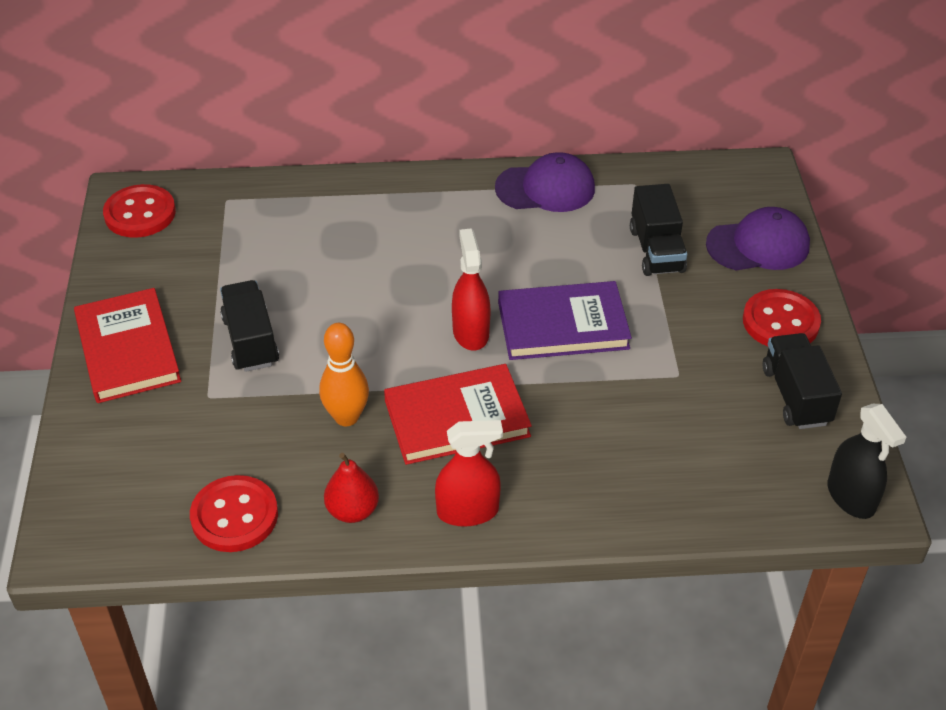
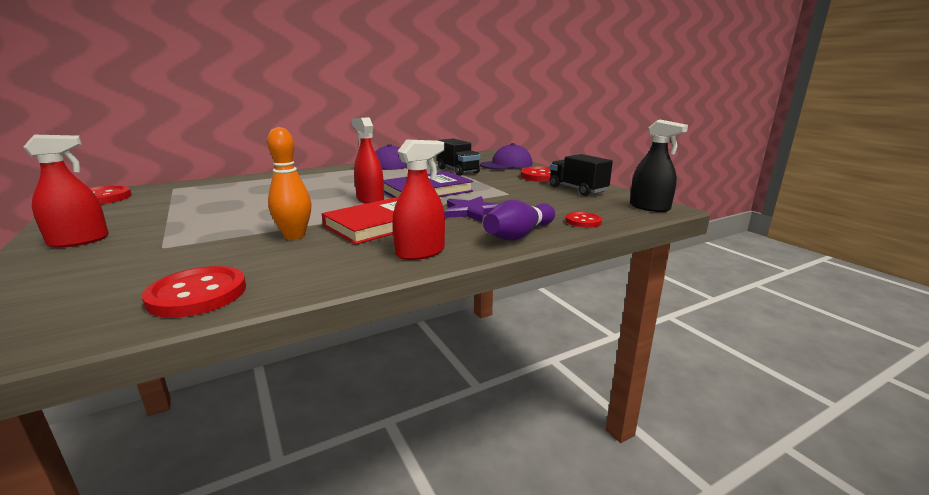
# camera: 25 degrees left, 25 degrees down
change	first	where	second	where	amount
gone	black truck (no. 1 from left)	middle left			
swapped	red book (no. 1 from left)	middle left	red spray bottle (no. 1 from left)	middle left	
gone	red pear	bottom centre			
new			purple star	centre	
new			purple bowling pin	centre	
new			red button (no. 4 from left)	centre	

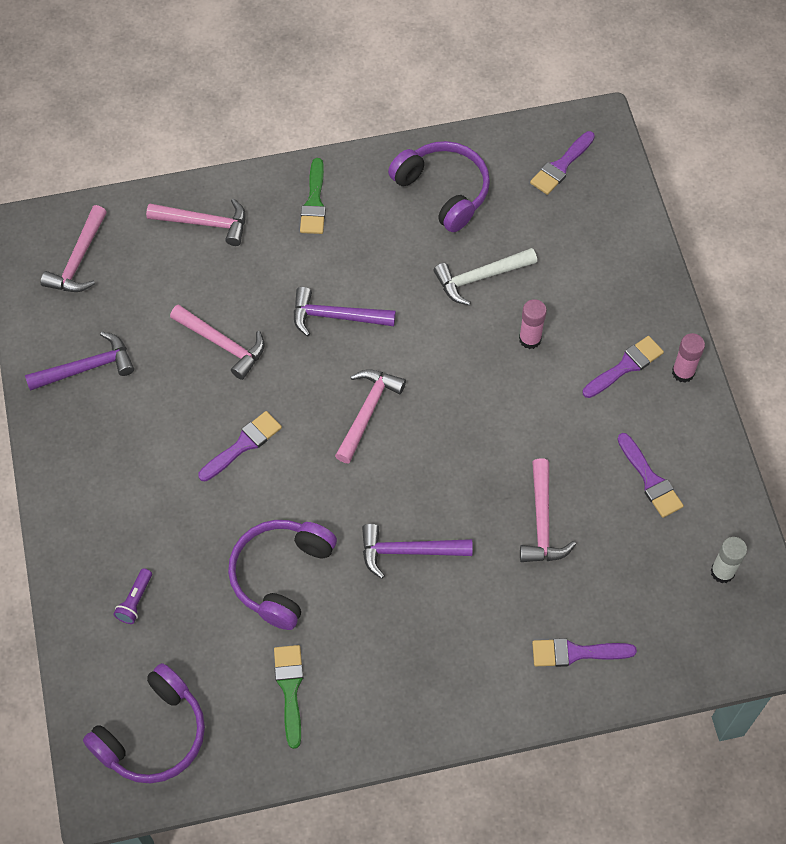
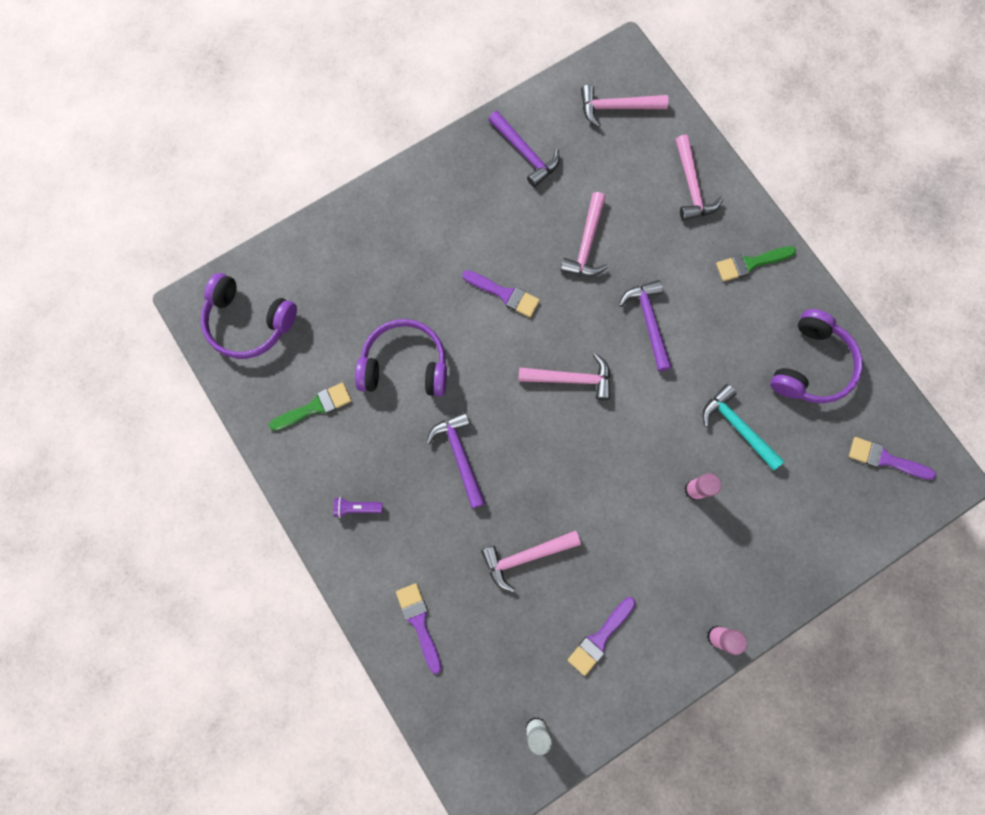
# camera: 70 degrees right, 15 degrees up
change	first	where	second	where	amount
repainted	white hammer	top centre	turquoise hammer	middle right	
gone	purple brush (no. 4 from left)	middle right			
shifted	purple flashlight	bottom left		centre	

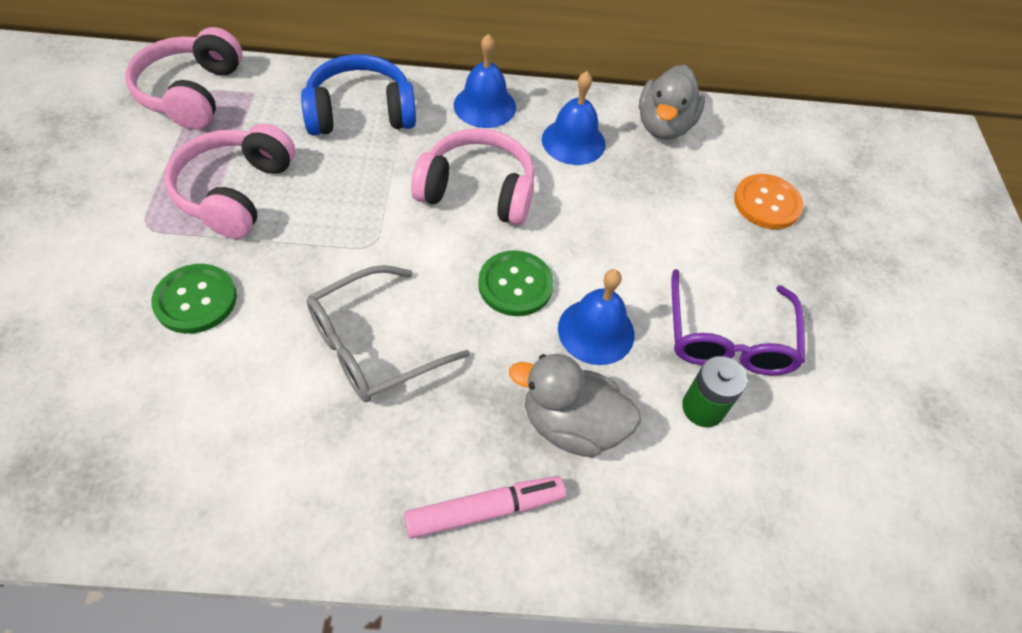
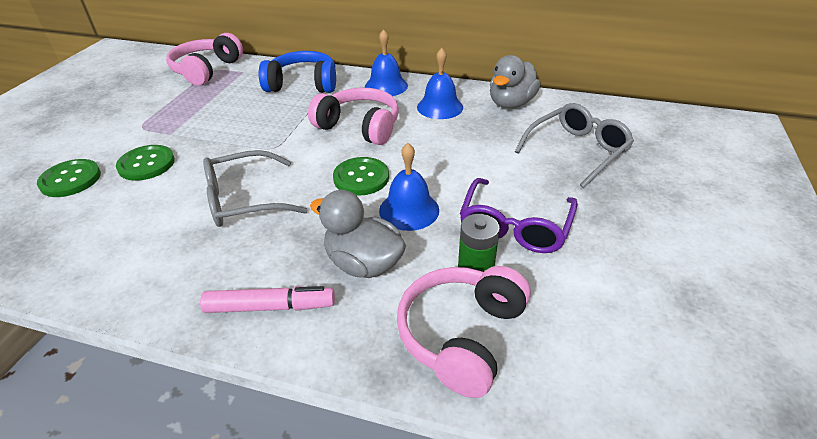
# camera: 20 degrees right, 15 degrees down
change	first	where	second	where	amount
shifted	pink headphones (no. 2 from left in the first image)	top left	pink headphones (no. 3 from left)	bottom centre	
swapped	orange button	top right	grey glasses (no. 2 from left)	top right	
new			green button (no. 1 from left)	middle left	

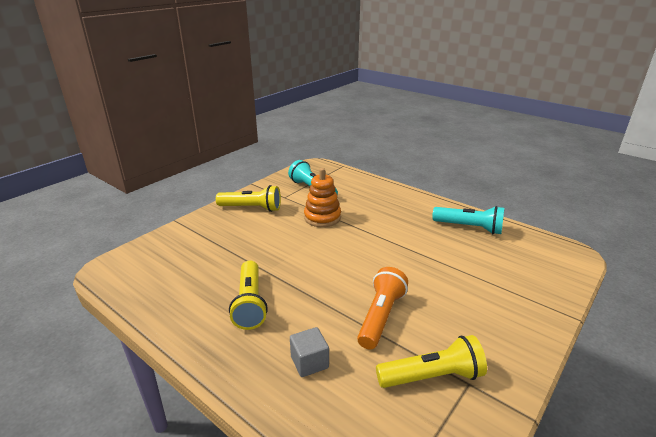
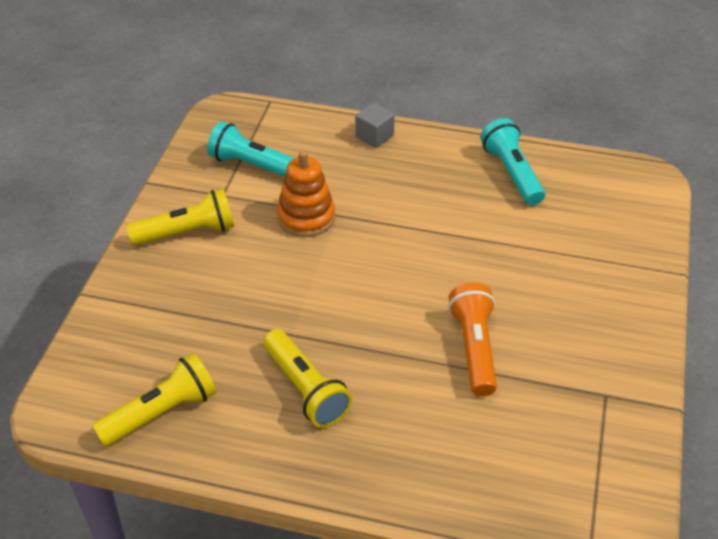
# camera: 25 degrees left, 15 degrees up
change	first	where	second	where	amount
rotated	turquoise flashlight (no. 2 from left)	middle right		top right	105 degrees counterclockwise
shifted	grey cube	bottom centre		top centre	
shifted	yellow flashlight (no. 3 from left in the first image)	bottom centre	yellow flashlight (no. 1 from left)	bottom left	

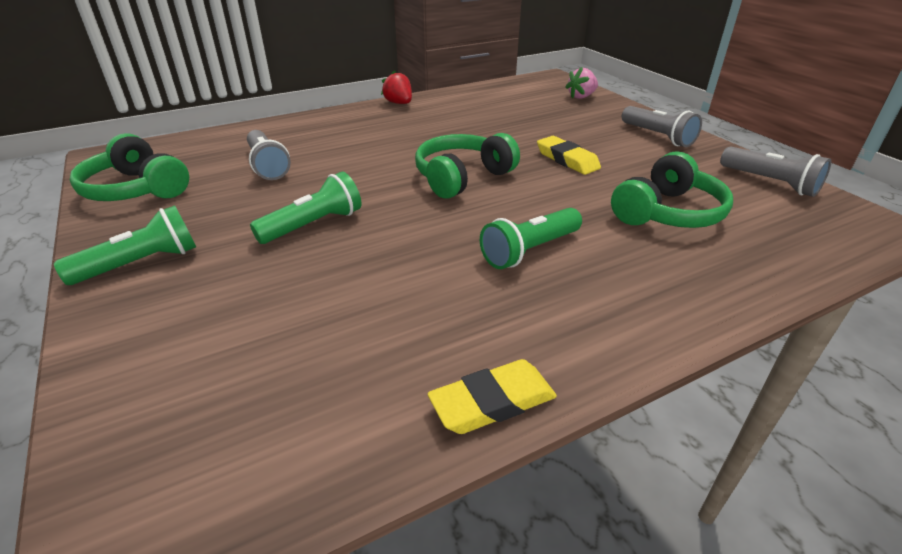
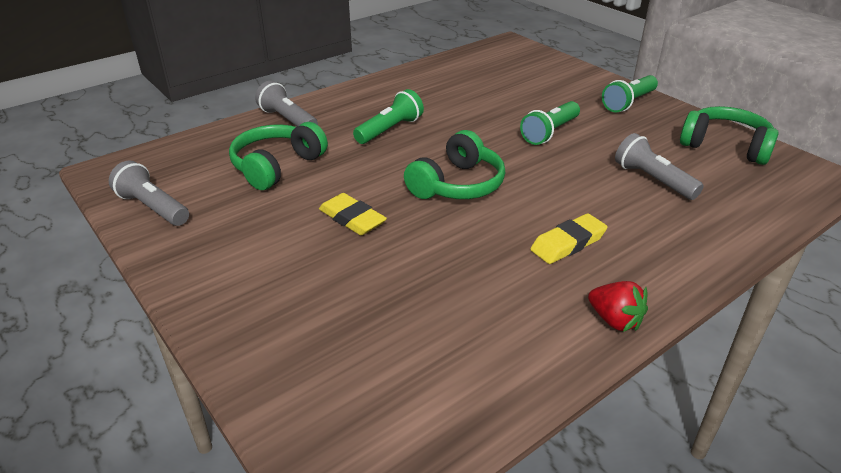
# camera: 170 degrees right, 0 degrees up
change	first	where	second	where	amount
gone	pink strawberry	top centre			
shifted	grey flashlight (no. 2 from left)	top right		top centre	
shifted	yellow eraser (no. 1 from left in the first image)	bottom centre	yellow eraser (no. 2 from left)	middle right	

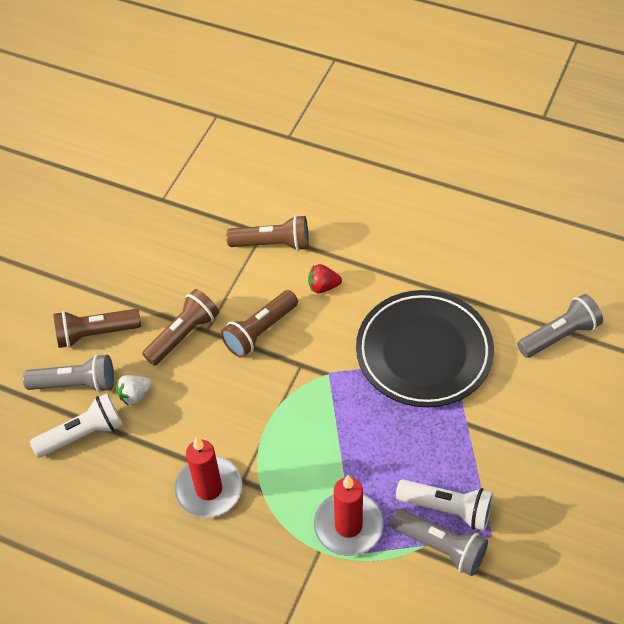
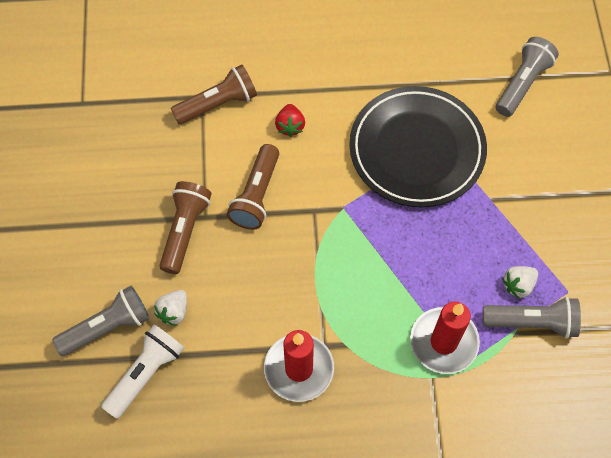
# camera: 30 degrees left, 10 degrees up
change	first	where	second	where	amount
rotated	red strawberry	centre		top centre	60 degrees counterclockwise
gone	brown flashlight (no. 1 from left)	middle left			
swapped	white flashlight (no. 2 from left)	bottom right	white strawberry (no. 2 from left)	middle right	

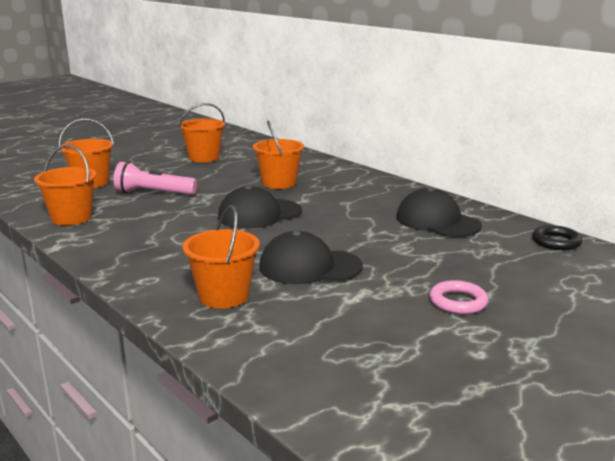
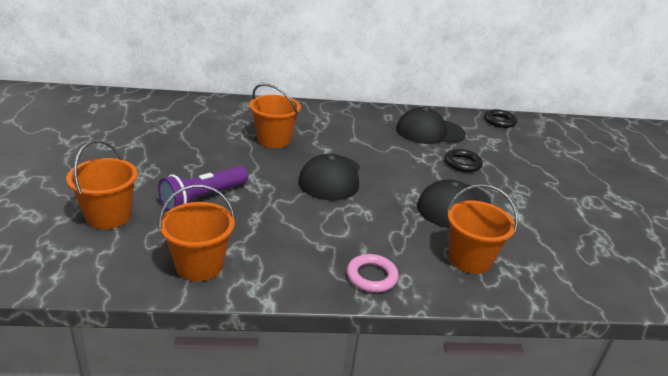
# camera: 55 degrees left, 10 degrees up
change	first	where	second	where	amount
gone	orange bucket (no. 3 from left)	top left			
repainted	pink flashlight	middle left	purple flashlight	middle left	
shifted	pink ring	middle right		bottom centre	
new			black ring (no. 1 from left)	middle right	

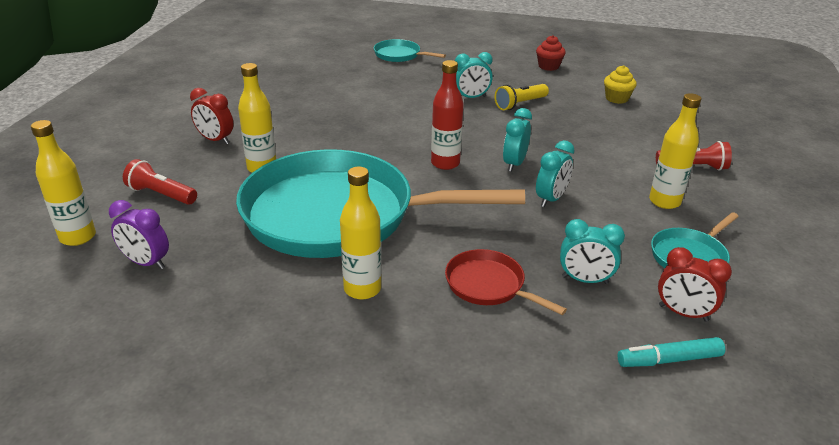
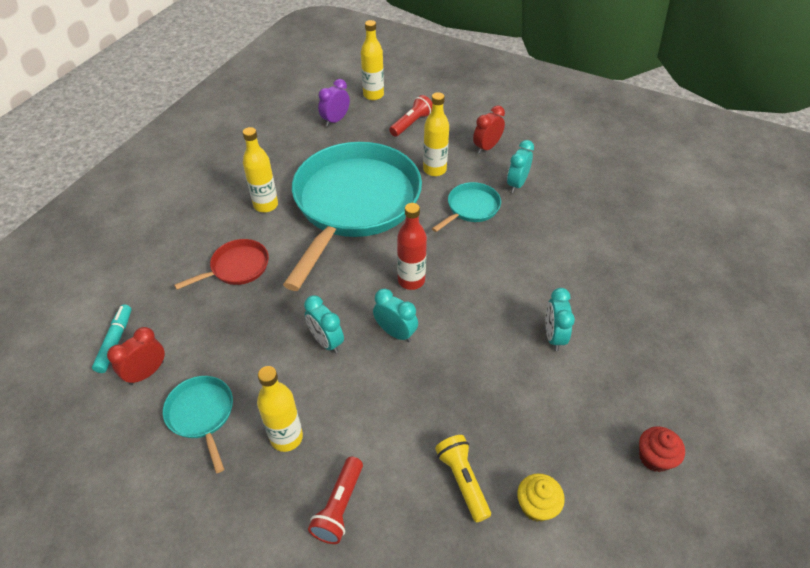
# camera: 105 degrees right, 15 degrees up
change	first	where	second	where	amount
shifted	turquoise pan (no. 2 from left in the first image)	top centre	turquoise pan (no. 3 from left)	centre	
shifted	yellow flashlight	top centre		bottom centre	
shifted	turquoise clock (no. 4 from left in the first image)	middle right	turquoise clock (no. 3 from left)	top centre	

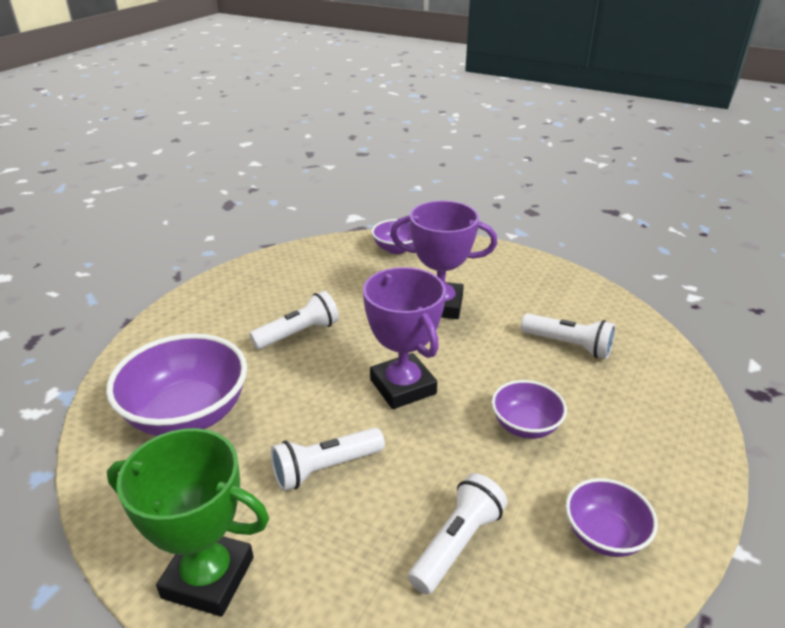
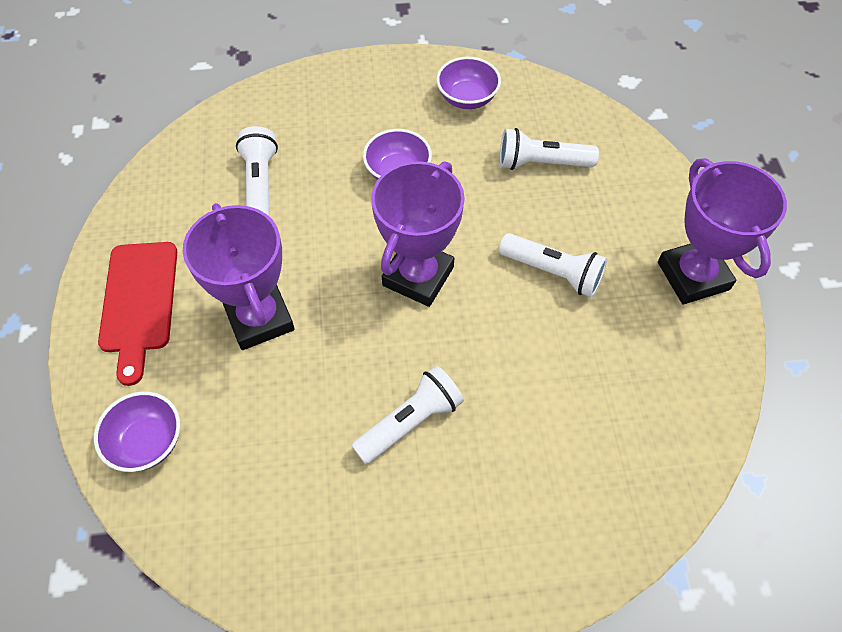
# camera: 125 degrees left, 25 degrees up
change	first	where	second	where	amount
rotated	white flashlight (no. 1 from left in the first image)	centre	white flashlight (no. 2 from left)	centre	120 degrees clockwise
gone	purple bowl (no. 1 from left)	middle left			
repainted	green trophy	bottom left	purple trophy (no. 3 from left)	middle right	
new			red cutting board	middle left	

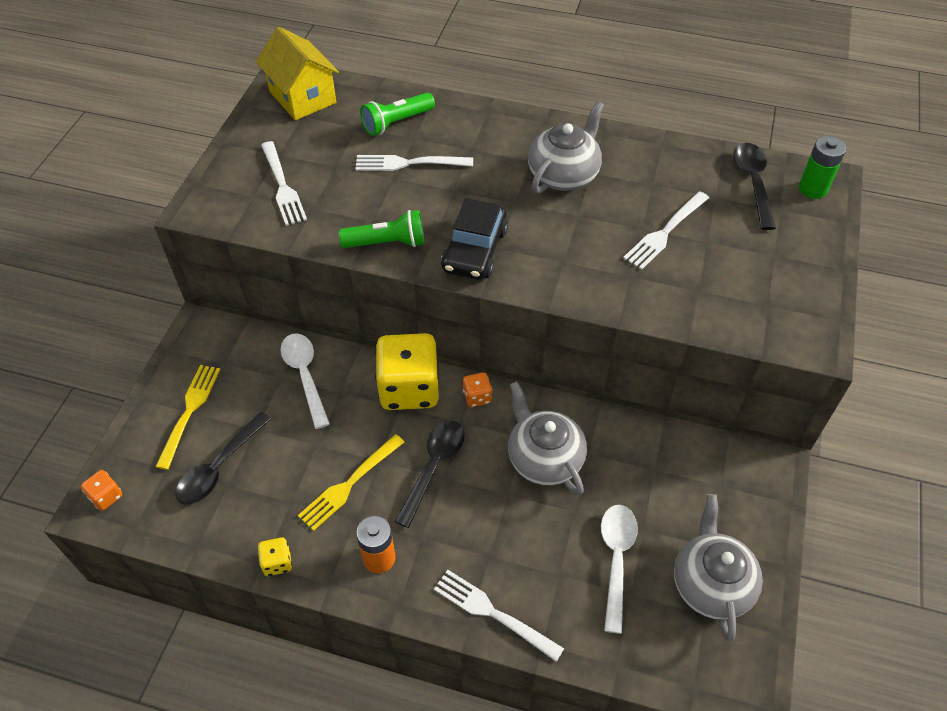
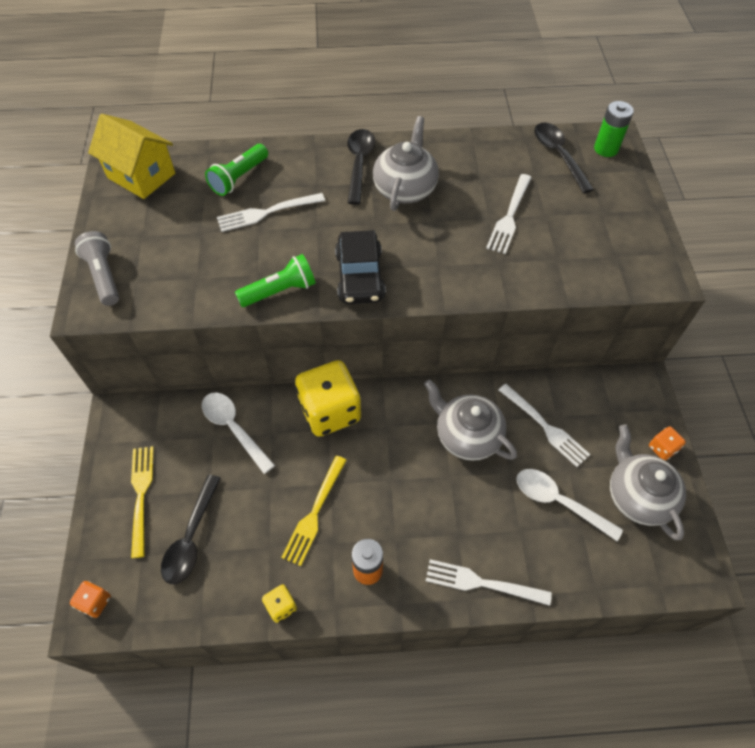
# camera: 20 degrees left, 5 degrees up
change	first	where	second	where	amount
shifted	white fork (no. 1 from left in the first image)	top left	white fork (no. 4 from left)	middle right	
shifted	orange dice (no. 2 from left)	centre		middle right	
shifted	black spoon (no. 2 from left)	bottom centre		top centre	
rotated	white spoon (no. 2 from left)	bottom centre		bottom right	45 degrees counterclockwise
new			grey flashlight	middle left	

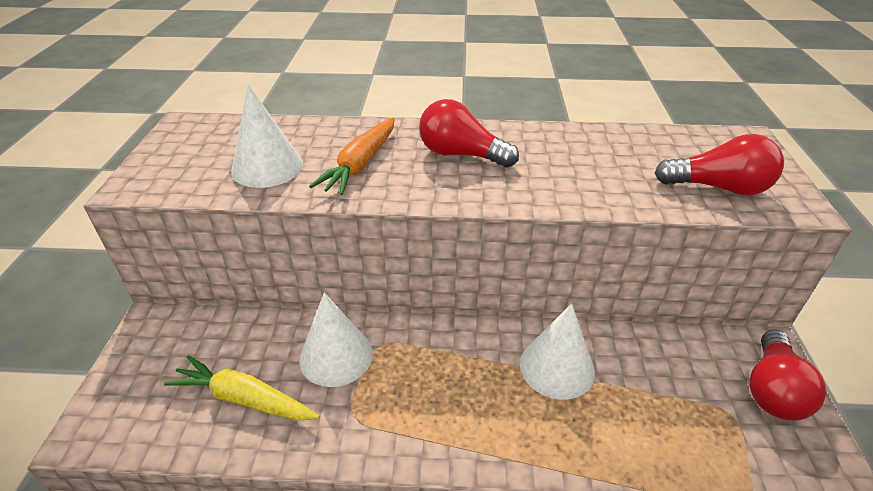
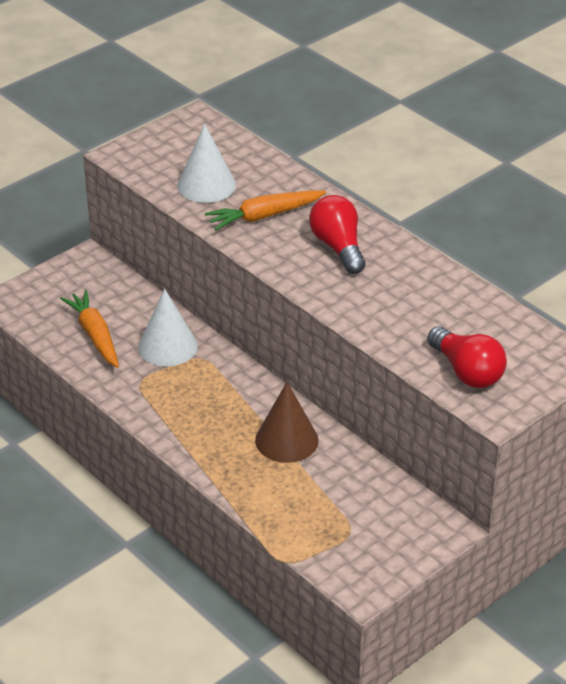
# camera: 45 degrees right, 0 degrees up
change	first	where	second	where	amount
repainted	white cone (no. 3 from left)	bottom centre	brown cone	centre	
gone	red light bulb (no. 3 from left)	bottom right			
repainted	yellow carrot	bottom left	orange carrot (no. 1 from left)	middle left	

